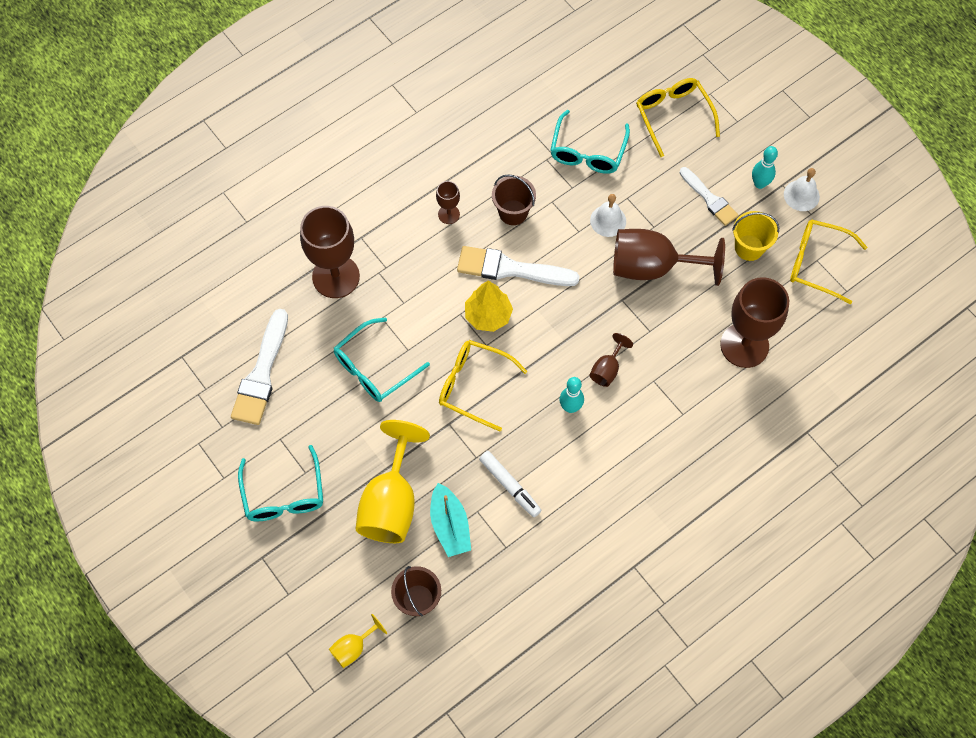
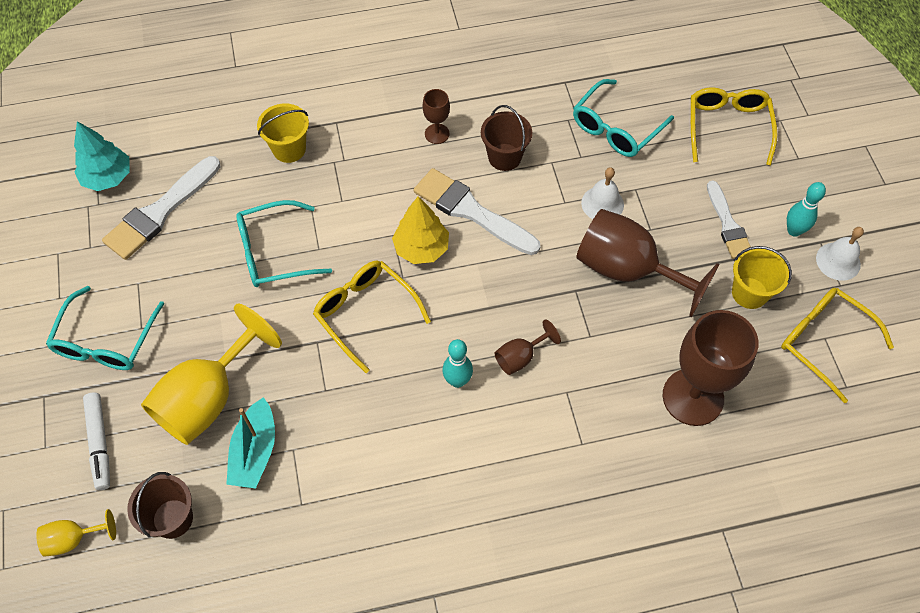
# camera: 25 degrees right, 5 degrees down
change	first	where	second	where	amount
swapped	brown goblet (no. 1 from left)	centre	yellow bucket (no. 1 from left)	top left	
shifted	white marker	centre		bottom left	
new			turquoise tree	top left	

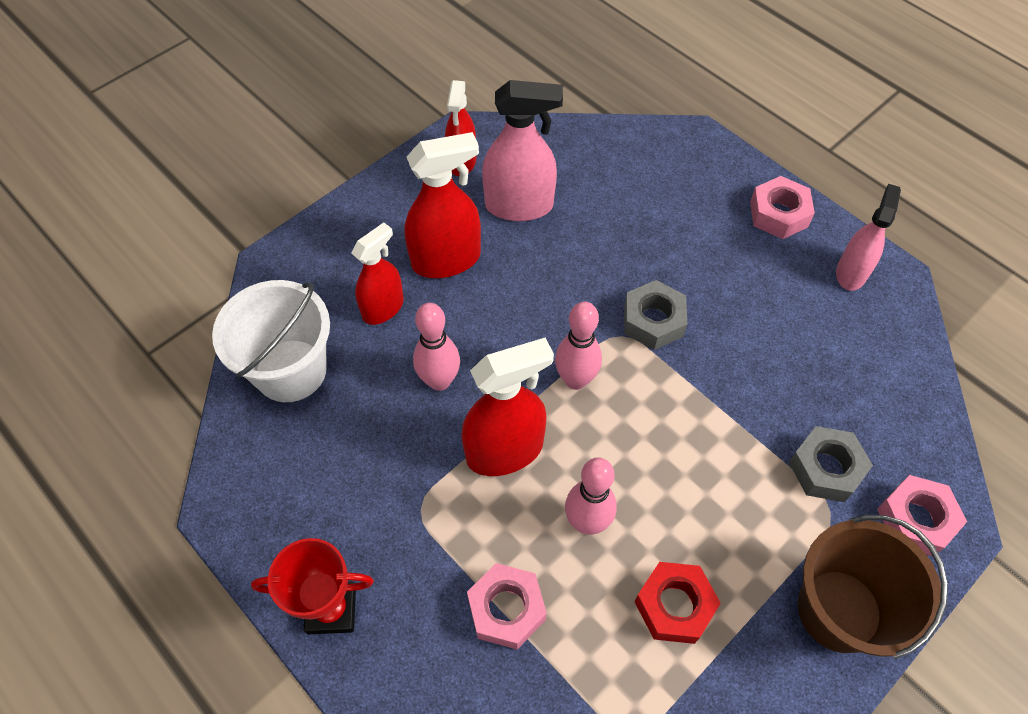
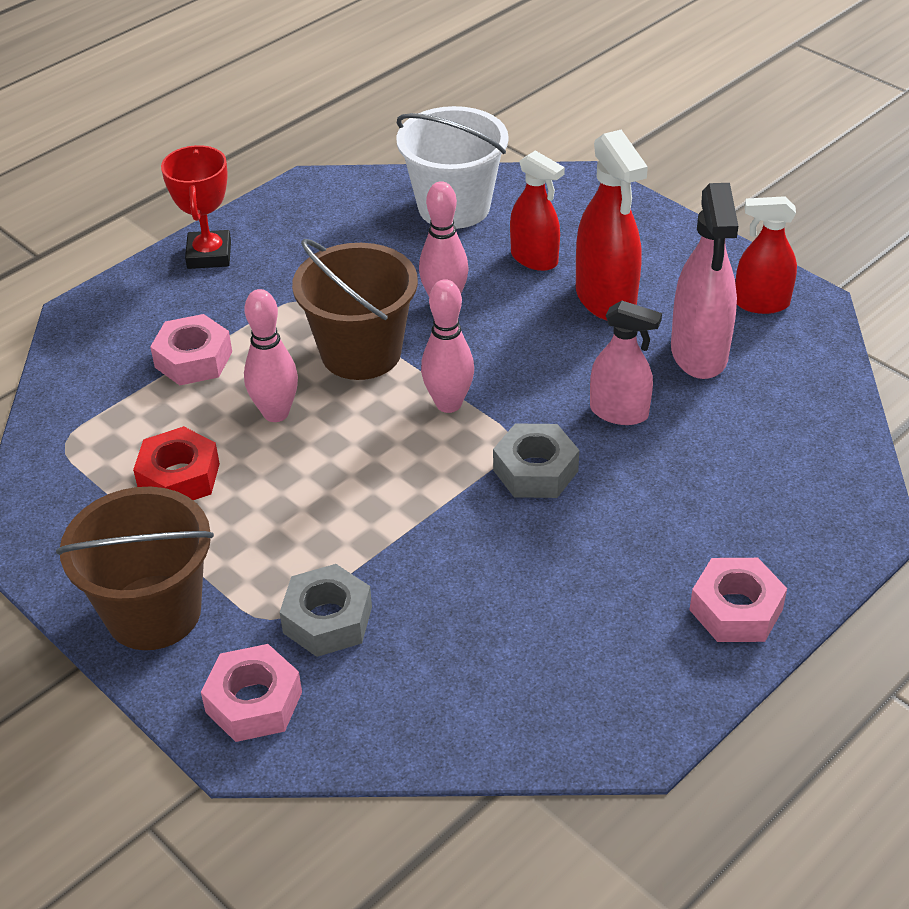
# camera: 90 degrees right, 15 degrees down
change	first	where	second	where	amount
shifted	pink spray bottle (no. 2 from left in the first image)	top right	pink spray bottle (no. 1 from left)	middle right	
swapped	red spray bottle (no. 4 from left)	centre	brown bucket (no. 2 from left)	centre	

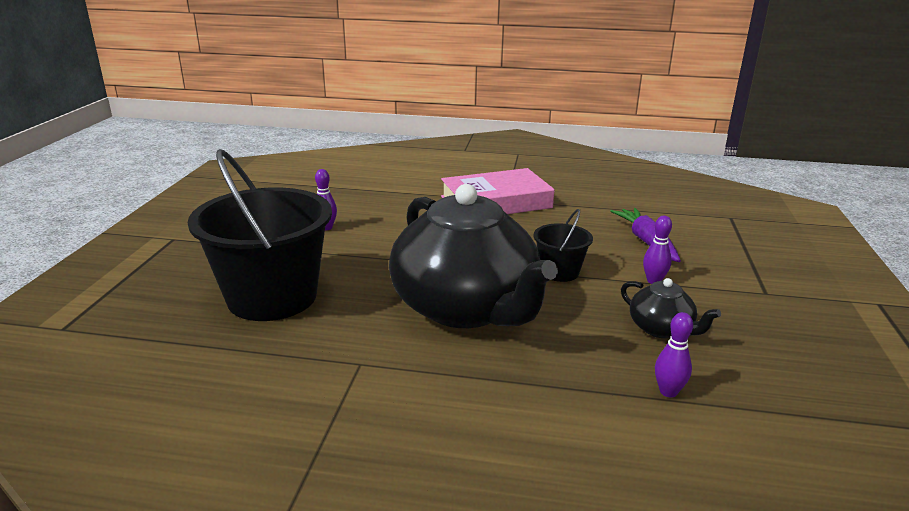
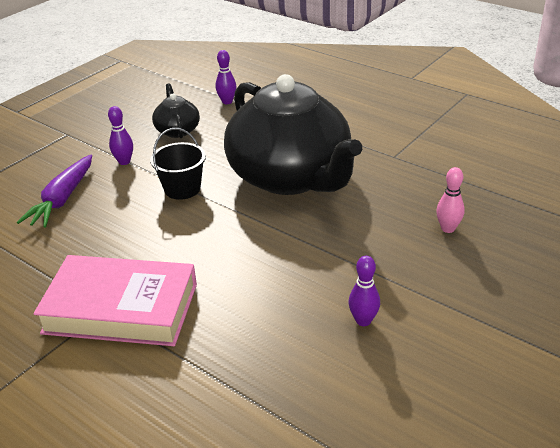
# camera: 150 degrees left, 10 degrees up
change	first	where	second	where	amount
swapped	black bucket (no. 1 from left)	middle left	pink bowling pin	middle right	
rotated	black teapot (no. 1 from left in the first image)	centre	black teapot (no. 2 from left)	top centre	150 degrees clockwise

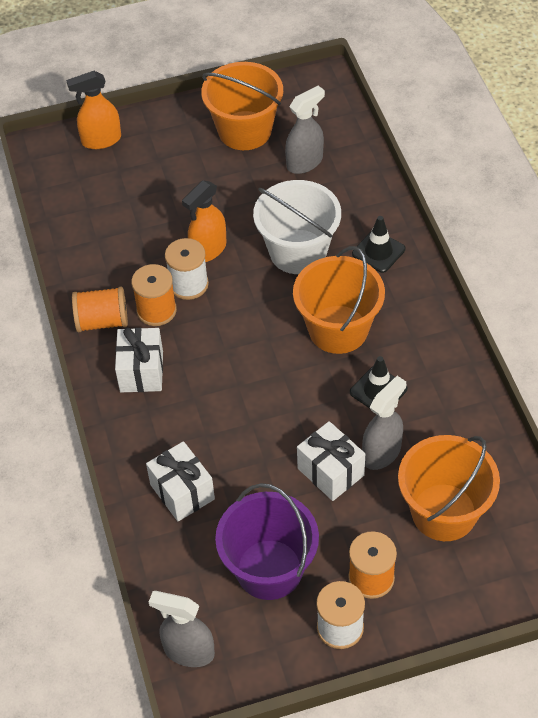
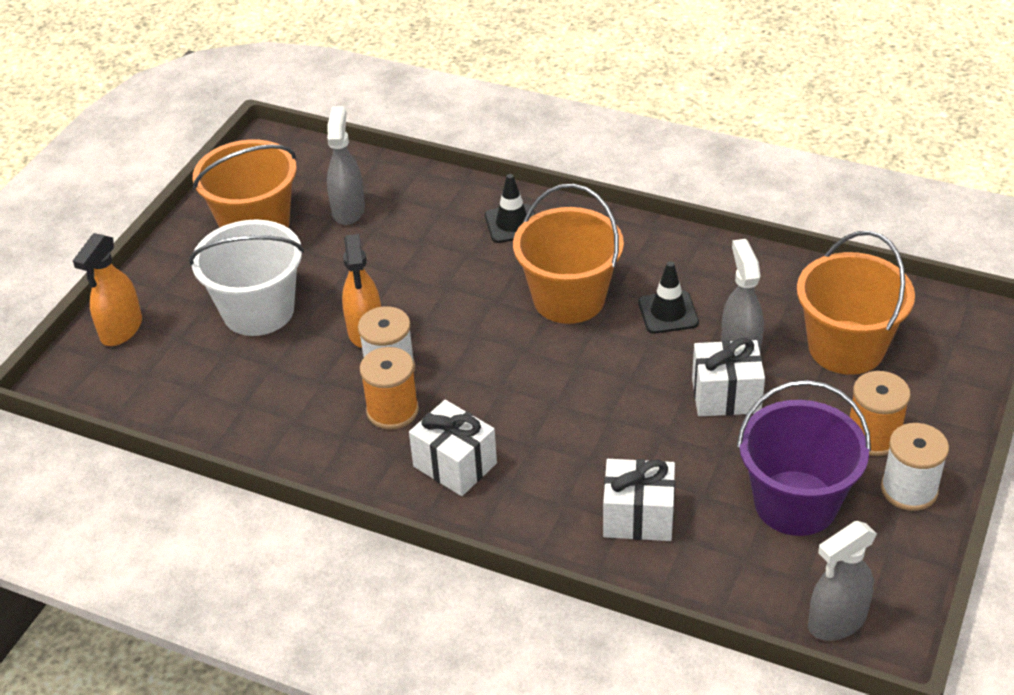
# camera: 50 degrees left, 10 degrees down
change	first	where	second	where	amount
shifted	white bucket	top centre		middle left	
gone	orange spool (no. 1 from left)	middle left			

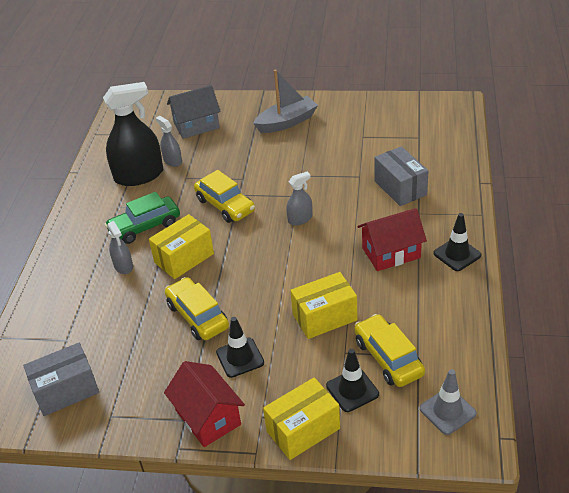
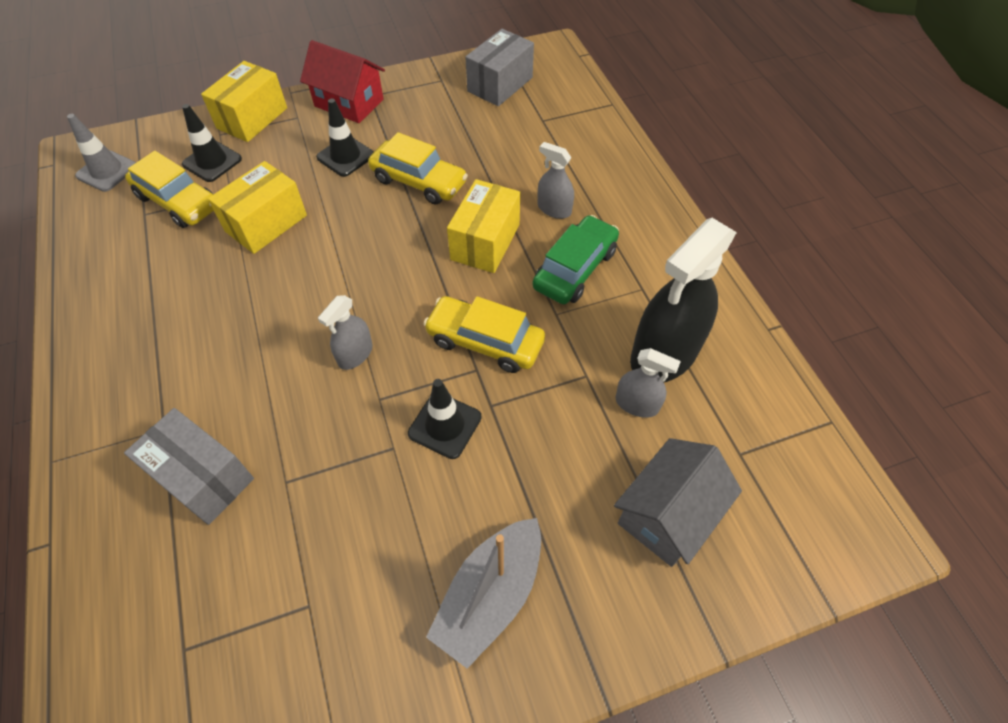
# camera: 150 degrees right, 15 degrees up
change	first	where	second	where	amount
gone	red house (no. 2 from left)	middle right			
shifted	black traffic cone (no. 3 from left)	middle right		centre	

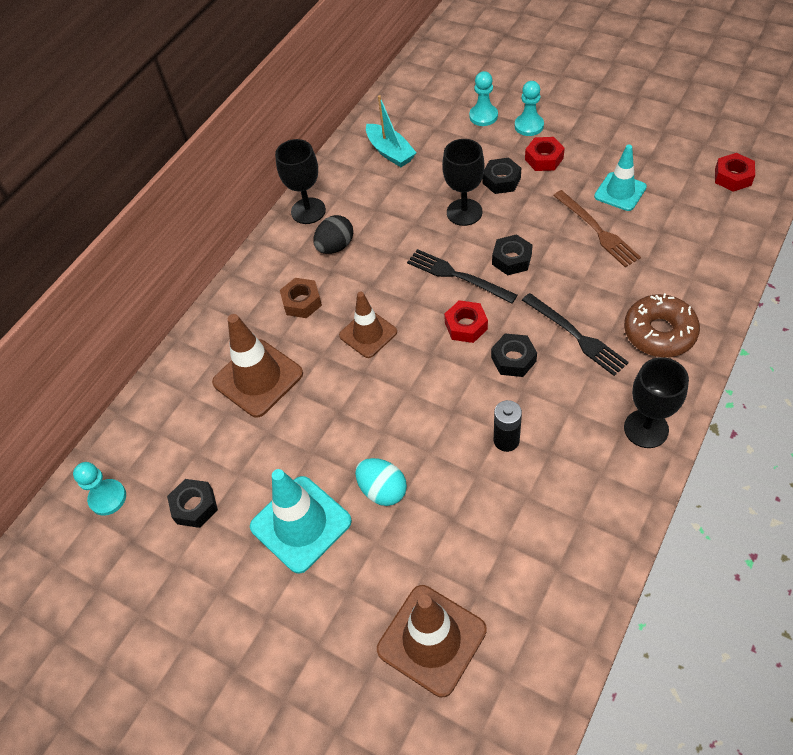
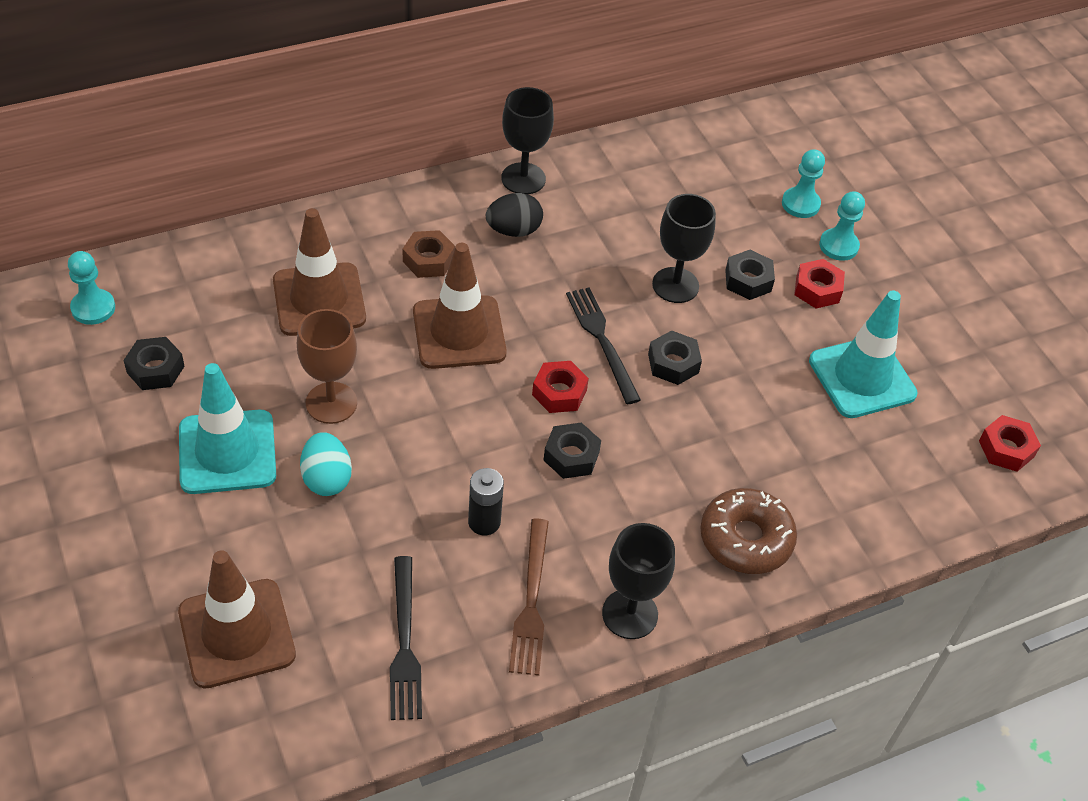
# camera: 25 degrees right, 5 degrees down
change	first	where	second	where	amount
gone	turquoise boat	top centre			
scaled	turquoise traffic cone (no. 2 from left)	top right		middle right	x1.53
shifted	brown fork	top right		bottom centre	
scaled	brown traffic cone (no. 2 from left in the first image)	centre	brown traffic cone (no. 3 from left)	centre	x1.53
shifted	black fork (no. 2 from left in the first image)	middle right	black fork (no. 1 from left)	bottom centre	
new			brown goblet	middle left	

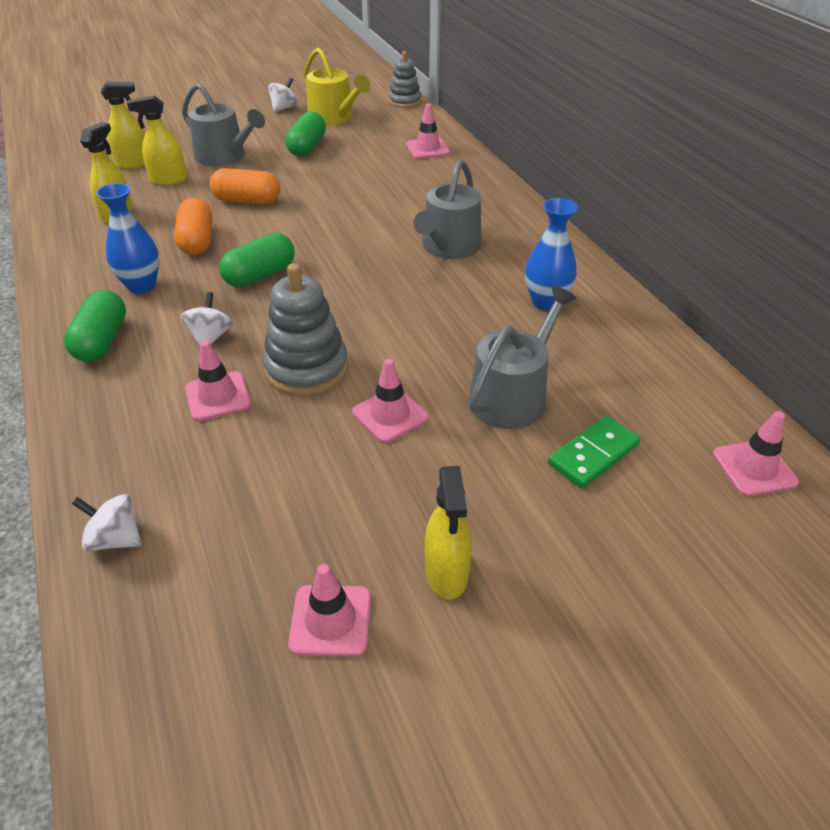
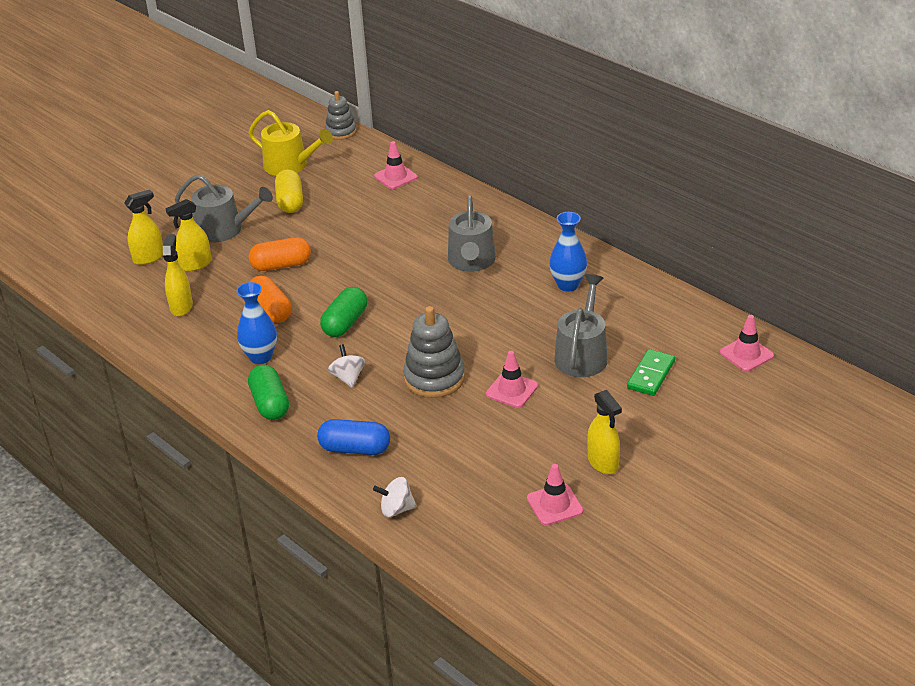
# camera: 20 degrees left, 5 degrees down
change	first	where	second	where	amount
gone	white spinning top (no. 3 from left)	top centre			
repainted	green capsule (no. 3 from left)	top centre	yellow capsule	top left	
gone	pink traffic cone (no. 1 from left)	middle left			
new			blue capsule	centre	

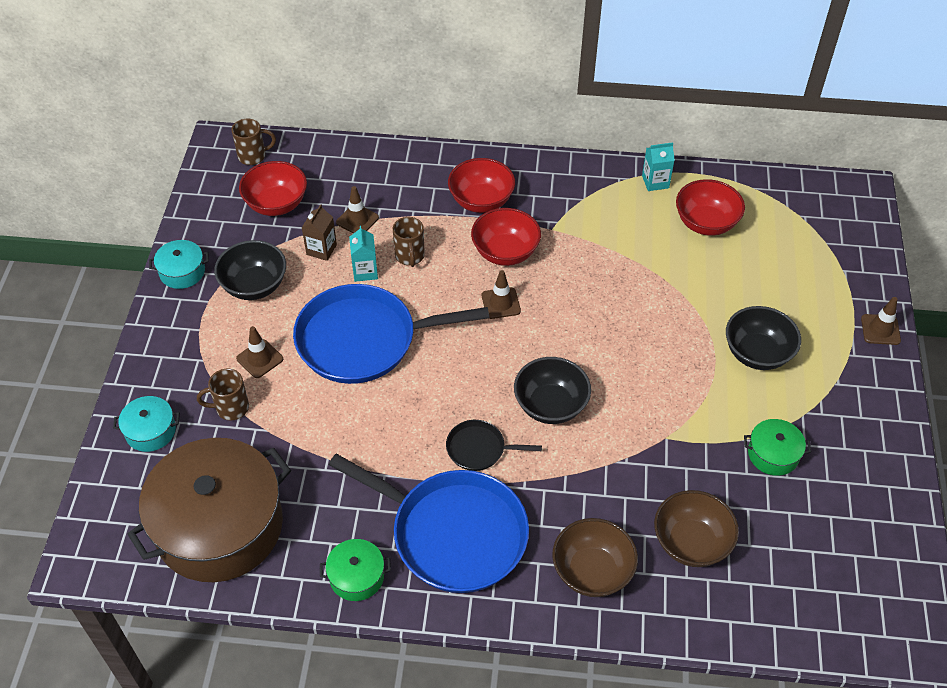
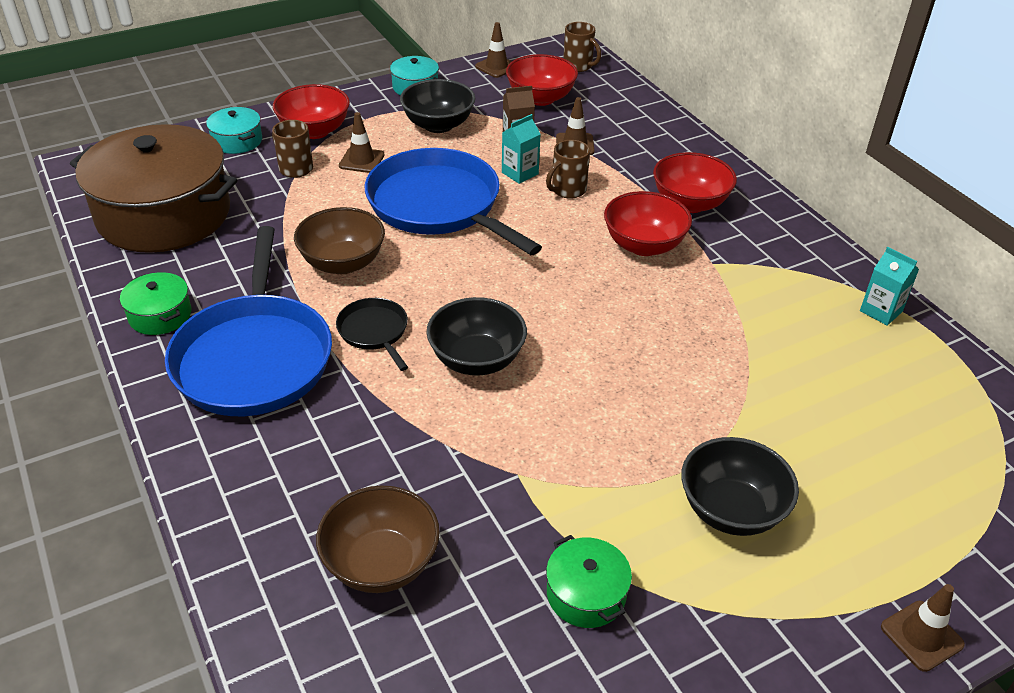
# camera: 55 degrees right, 10 degrees down
change	first	where	second	where	amount
shifted	red bowl (no. 4 from left in the first image)	top right	red bowl (no. 1 from left)	top left	
shifted	brown traffic cone (no. 3 from left in the first image)	centre	brown traffic cone (no. 2 from left)	top centre	
shifted	brown bowl (no. 1 from left)	bottom centre		centre	

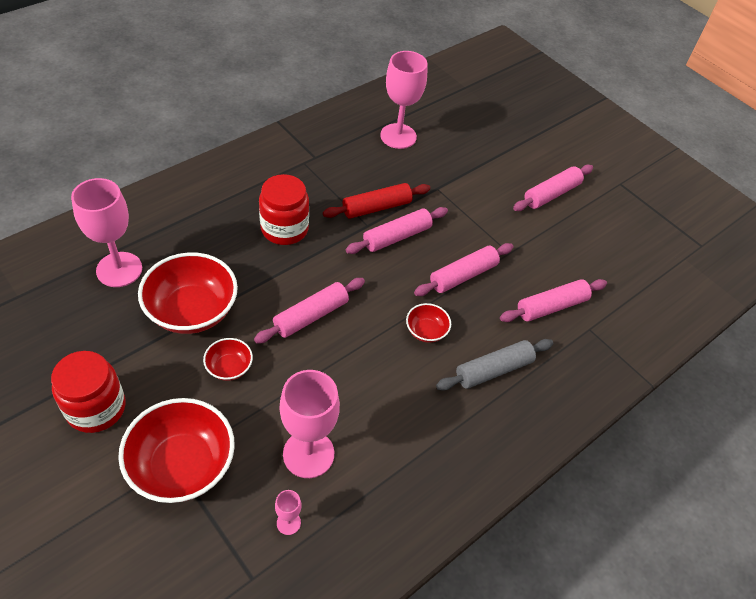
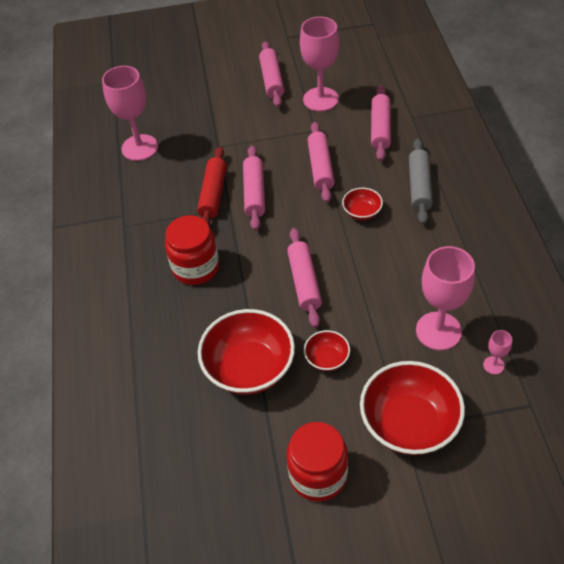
# camera: 50 degrees left, 0 degrees up
change	first	where	second	where	amount
shifted	pink goblet (no. 1 from left in the first image)	middle left	pink goblet (no. 2 from left)	top centre	

